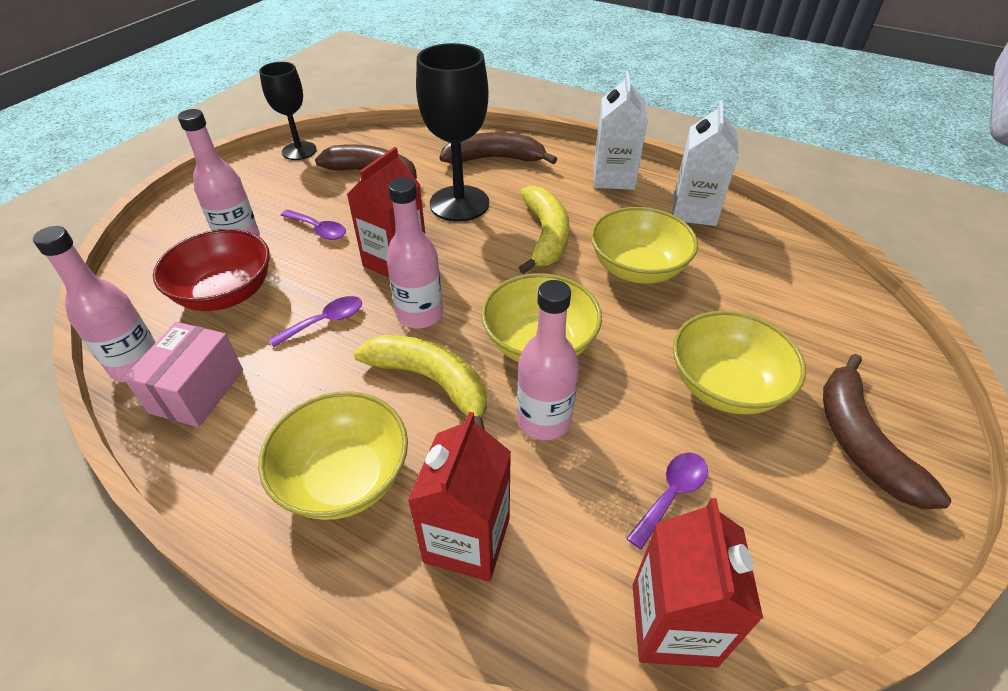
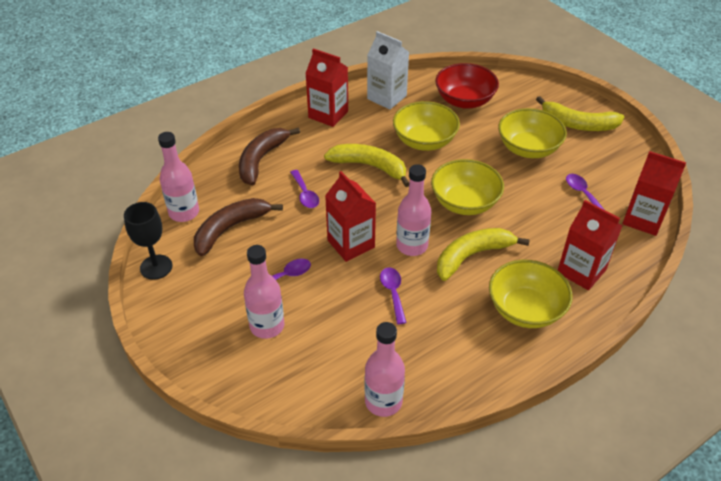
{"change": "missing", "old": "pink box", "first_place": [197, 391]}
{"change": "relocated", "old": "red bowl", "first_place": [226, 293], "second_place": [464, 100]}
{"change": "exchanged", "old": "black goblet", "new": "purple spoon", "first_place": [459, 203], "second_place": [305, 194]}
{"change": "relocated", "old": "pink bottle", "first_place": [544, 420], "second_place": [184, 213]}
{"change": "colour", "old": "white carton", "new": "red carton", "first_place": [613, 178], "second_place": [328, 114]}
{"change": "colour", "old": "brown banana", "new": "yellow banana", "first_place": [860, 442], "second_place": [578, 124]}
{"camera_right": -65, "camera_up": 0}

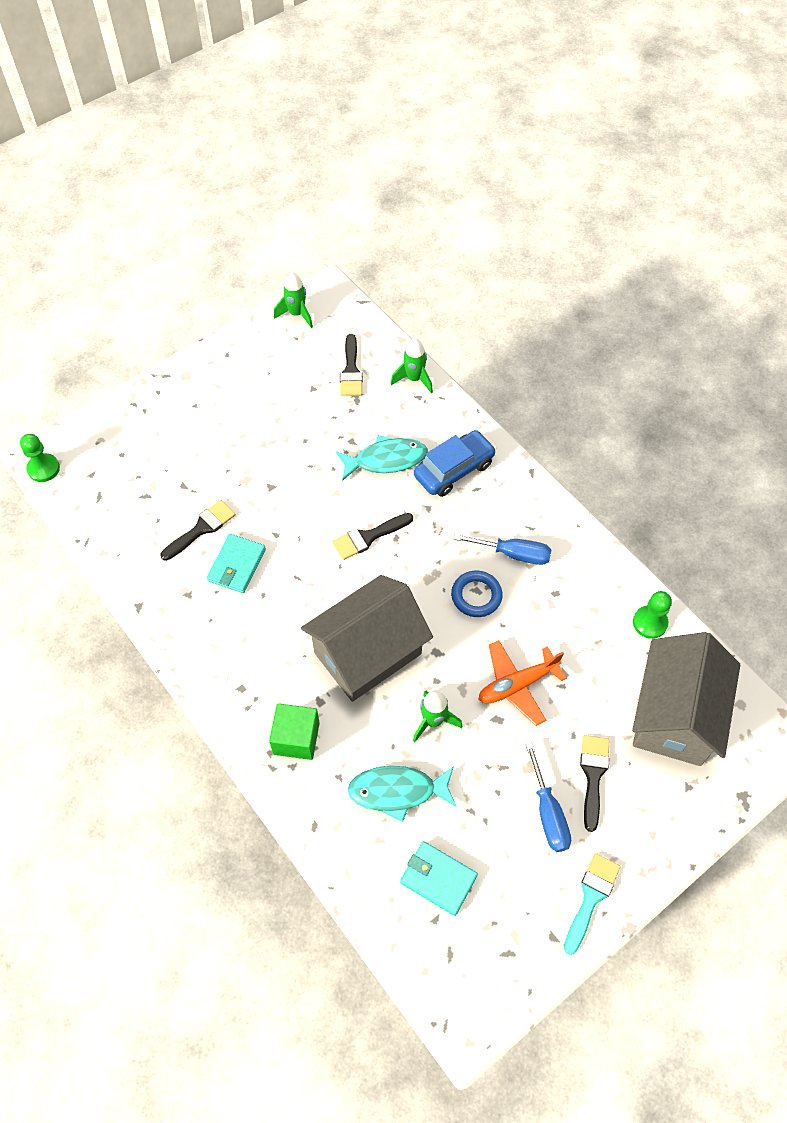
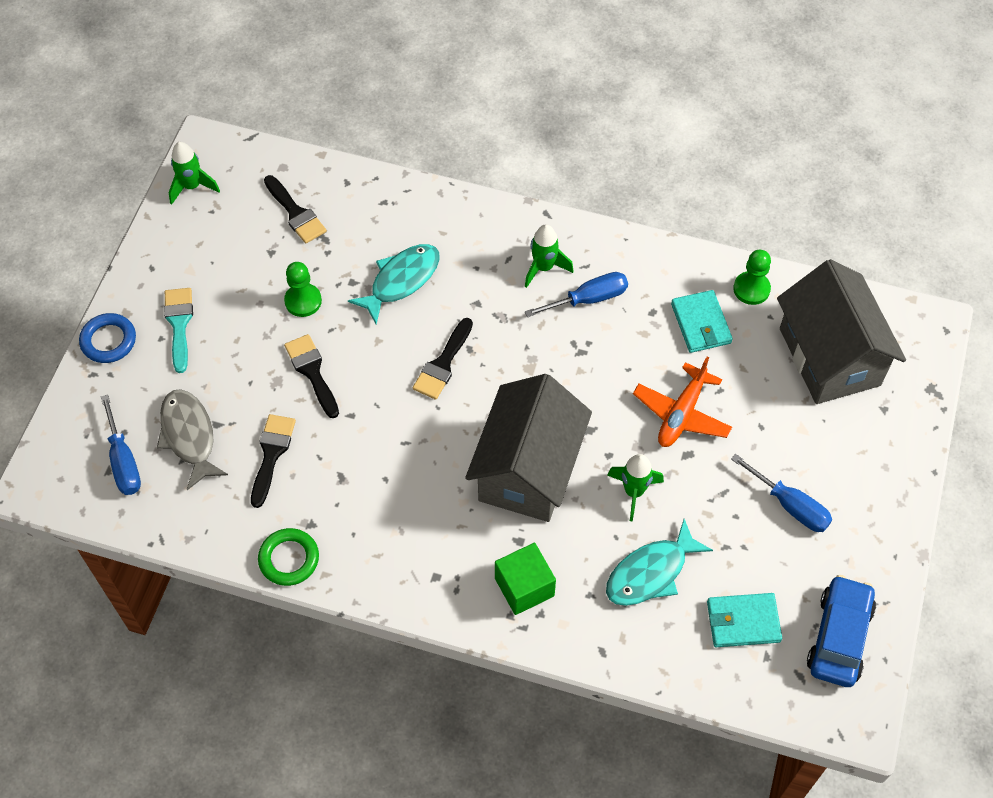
{"change": "relocated", "old": "green pawn", "first_place": [43, 468], "second_place": [303, 301]}
{"change": "relocated", "old": "turquoise wallet", "first_place": [237, 565], "second_place": [701, 324]}
{"change": "relocated", "old": "green rocket", "first_place": [414, 379], "second_place": [544, 268]}
{"change": "relocated", "old": "blue car", "first_place": [454, 470], "second_place": [839, 637]}
{"change": "relocated", "old": "blue ring", "first_place": [476, 596], "second_place": [108, 341]}
{"change": "relocated", "old": "turquoise brush", "first_place": [591, 897], "second_place": [179, 324]}
{"change": "relocated", "old": "black brush", "first_place": [593, 775], "second_place": [312, 372]}
{"change": "appeared", "new": "blue screwdriver", "second_place": [123, 461]}
{"change": "appeared", "new": "grey fish", "second_place": [189, 436]}
{"change": "appeared", "new": "green ring", "second_place": [289, 559]}
{"camera_right": -35, "camera_up": 0}

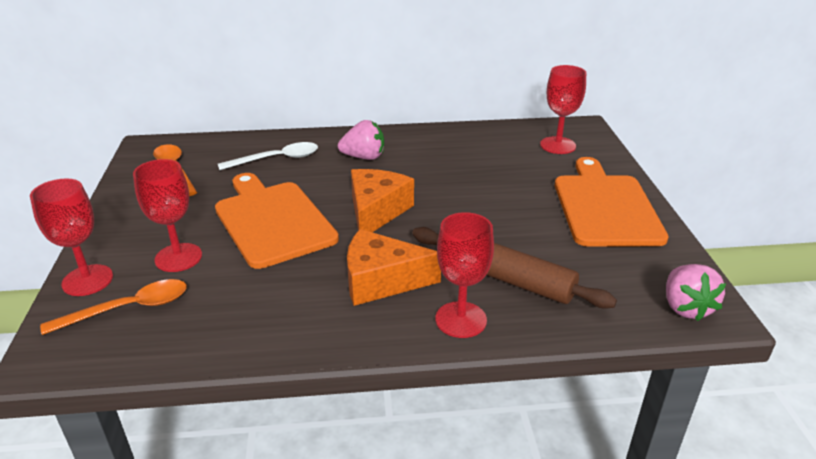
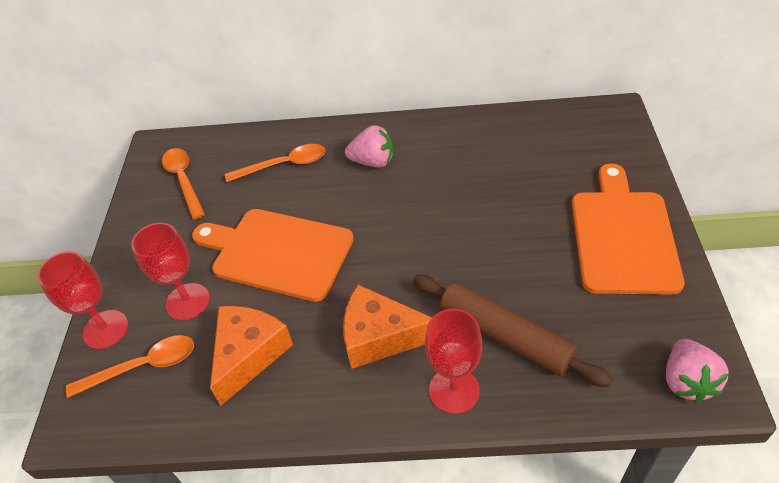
{"change": "spun", "old": "orange cutting board", "first_place": [272, 220], "second_place": [277, 253], "degrees": -45}
{"change": "colour", "old": "white spoon", "new": "orange spoon", "first_place": [277, 159], "second_place": [284, 165]}
{"change": "relocated", "old": "orange cheese", "first_place": [376, 211], "second_place": [249, 354]}
{"change": "missing", "old": "red goblet", "first_place": [558, 145]}
{"camera_right": 10, "camera_up": 15}

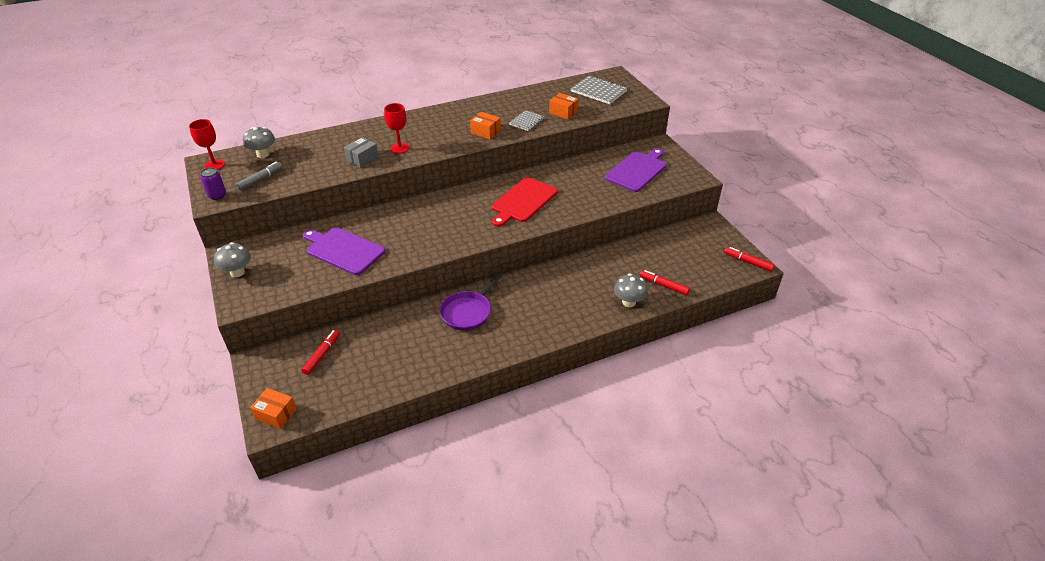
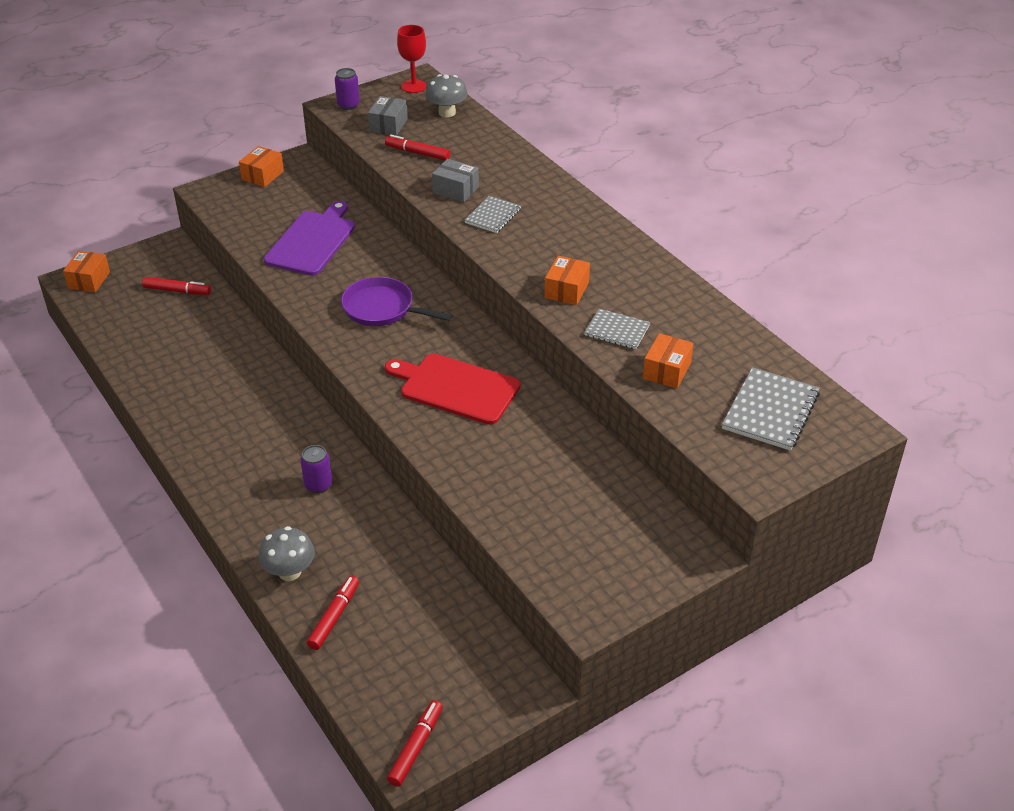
{"change": "exchanged", "old": "grey mushroom", "new": "orange box", "first_place": [237, 272], "second_place": [262, 175]}
{"change": "exchanged", "old": "grey marker", "new": "grey box", "first_place": [260, 179], "second_place": [388, 125]}
{"change": "exchanged", "old": "red goblet", "new": "grey notebook", "first_place": [399, 148], "second_place": [493, 216]}
{"change": "relocated", "old": "purple pan", "first_place": [468, 312], "second_place": [382, 309]}
{"change": "missing", "old": "purple cutting board", "first_place": [637, 170]}
{"change": "appeared", "new": "purple can", "second_place": [318, 485]}
{"change": "appeared", "new": "red marker", "second_place": [417, 153]}
{"camera_right": 80, "camera_up": 0}

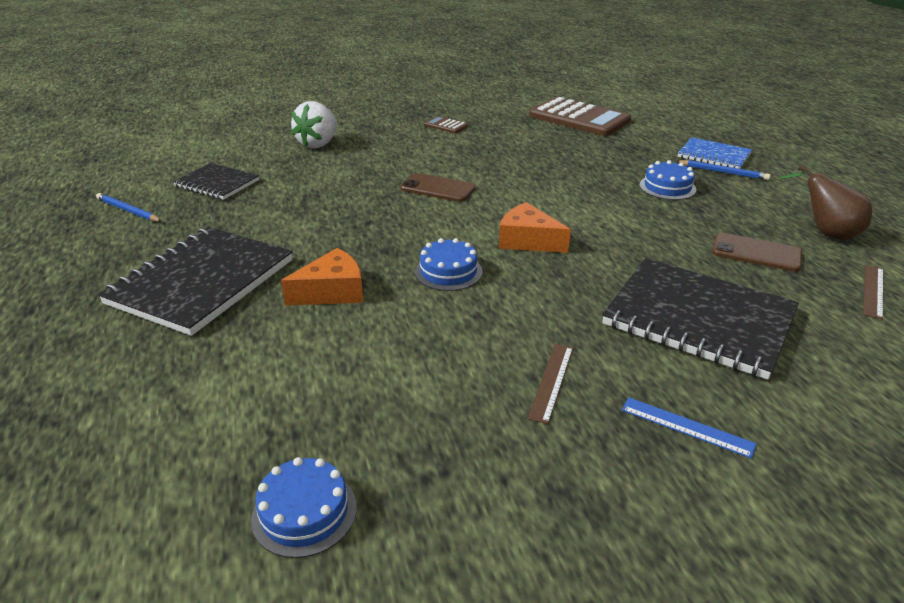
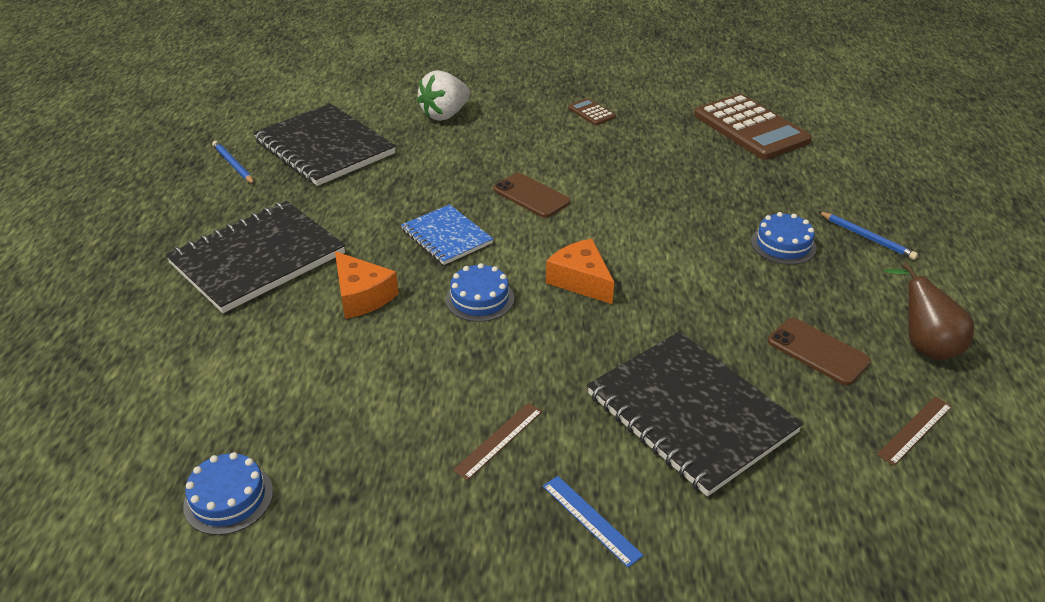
{"change": "size", "old": "black notebook", "first_place": [217, 183], "second_place": [324, 147], "factor": 1.76}
{"change": "spun", "old": "orange cheese", "first_place": [332, 292], "second_place": [362, 296], "degrees": 60}
{"change": "relocated", "old": "blue notebook", "first_place": [713, 156], "second_place": [446, 236]}
{"camera_right": 20, "camera_up": 5}

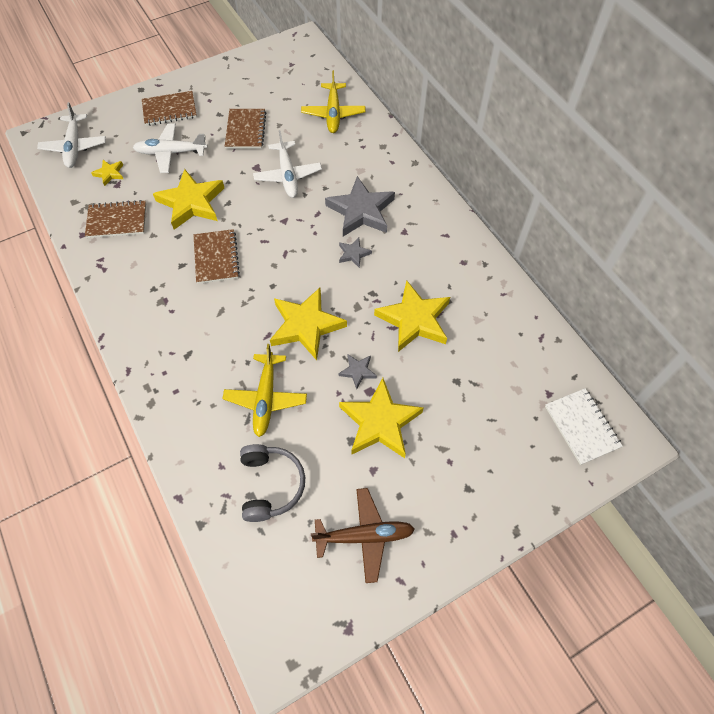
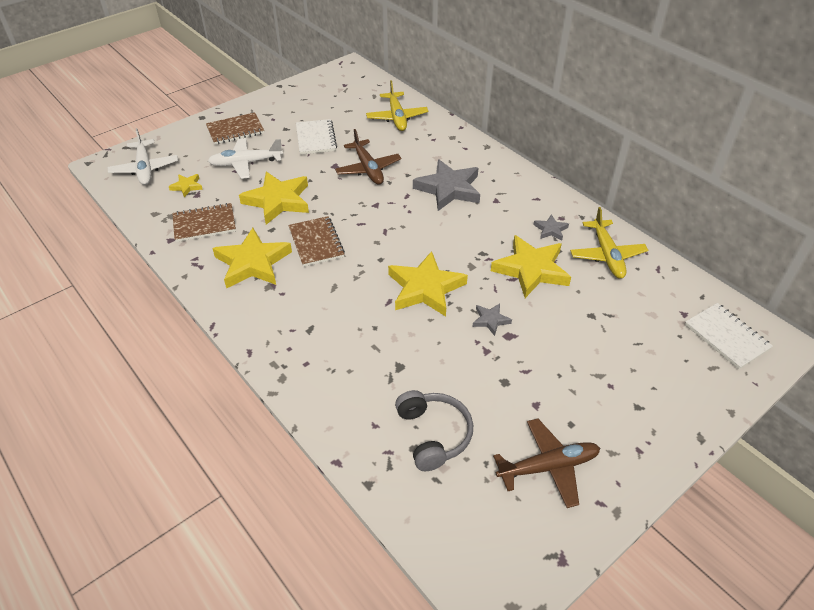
{"change": "relocated", "old": "yellow plane", "first_place": [266, 398], "second_place": [606, 255]}
{"change": "colour", "old": "brown notebook", "new": "white notebook", "first_place": [245, 130], "second_place": [316, 138]}
{"change": "colour", "old": "white plane", "new": "brown plane", "first_place": [287, 175], "second_place": [368, 169]}
{"change": "relocated", "old": "grey star", "first_place": [353, 254], "second_place": [550, 230]}
{"change": "relocated", "old": "yellow star", "first_place": [380, 422], "second_place": [253, 263]}
{"camera_right": -10, "camera_up": -15}

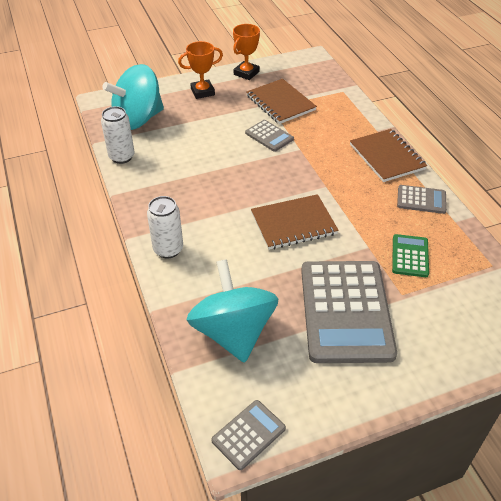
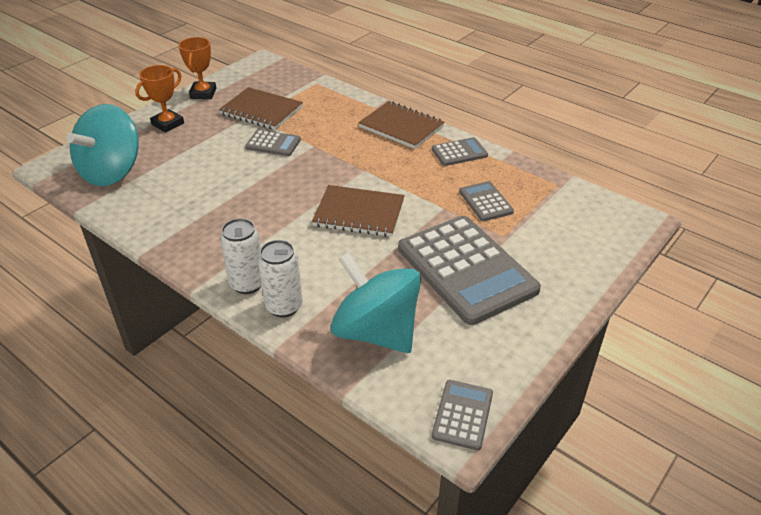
{"change": "relocated", "old": "white can", "first_place": [122, 157], "second_place": [284, 306]}
{"change": "spun", "old": "brown notebook", "first_place": [293, 223], "second_place": [359, 213], "degrees": 60}
{"change": "colour", "old": "green calculator", "new": "grey calculator", "first_place": [410, 256], "second_place": [485, 202]}
{"camera_right": -30, "camera_up": -5}

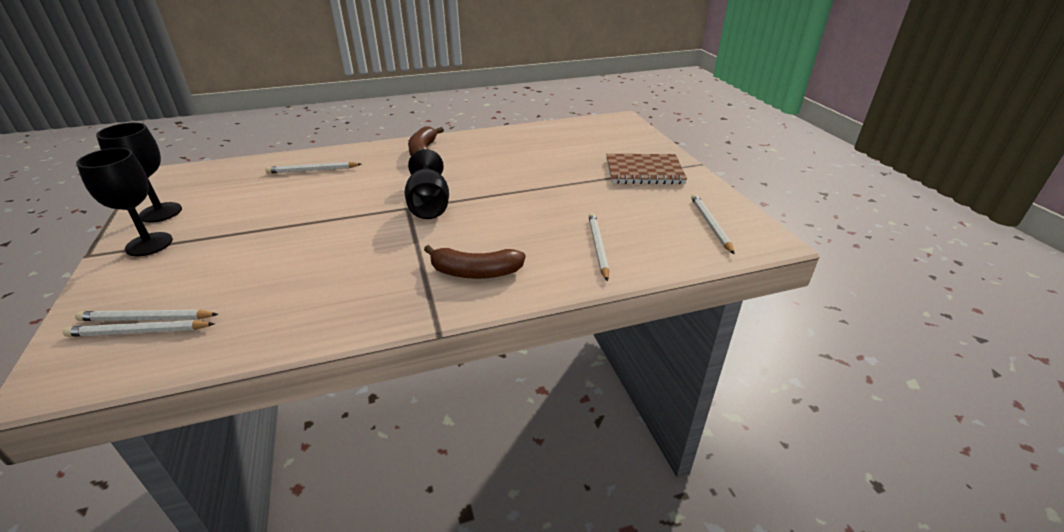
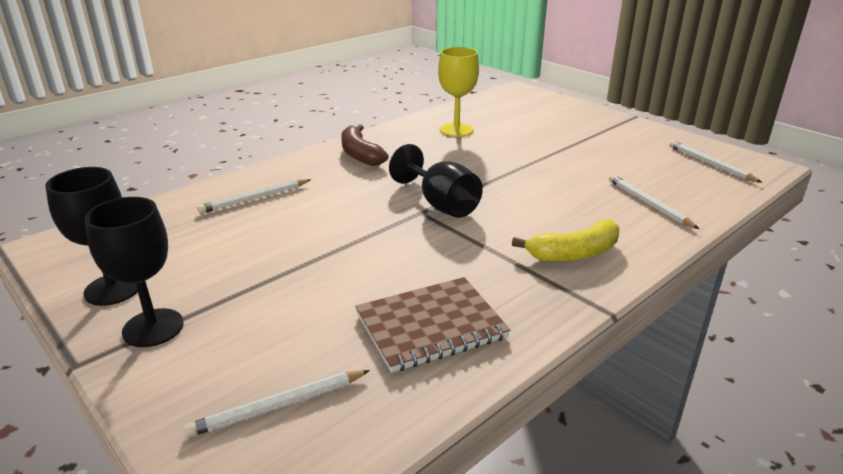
{"change": "missing", "old": "white pencil", "first_place": [139, 331]}
{"change": "colour", "old": "brown banana", "new": "yellow banana", "first_place": [475, 272], "second_place": [574, 253]}
{"change": "relocated", "old": "brown notebook", "first_place": [644, 171], "second_place": [430, 326]}
{"change": "appeared", "new": "yellow goblet", "second_place": [456, 130]}
{"camera_right": -25, "camera_up": -5}

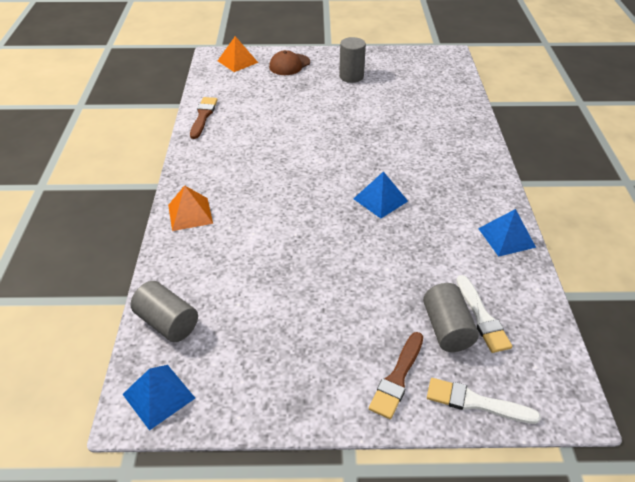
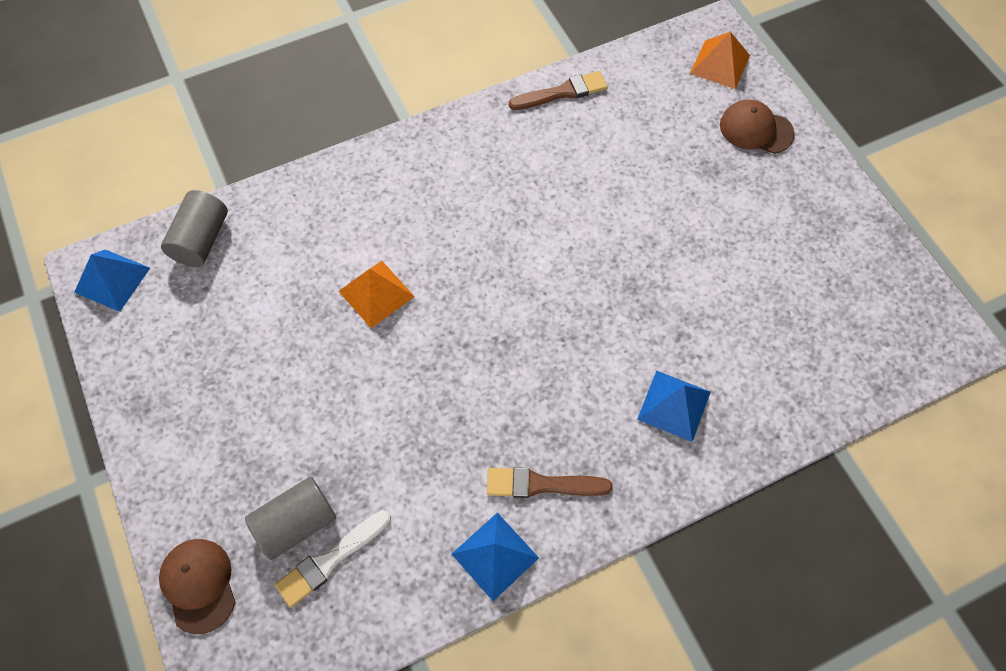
{"change": "relocated", "old": "orange pyramid", "first_place": [190, 214], "second_place": [376, 294]}
{"change": "missing", "old": "grey cylinder", "first_place": [351, 76]}
{"change": "relocated", "old": "blue pyramid", "first_place": [380, 200], "second_place": [674, 405]}
{"change": "relocated", "old": "brown brush", "first_place": [397, 378], "second_place": [541, 484]}
{"change": "exchanged", "old": "white brush", "new": "brown cap", "first_place": [475, 402], "second_place": [199, 585]}
{"camera_right": 65, "camera_up": 20}

